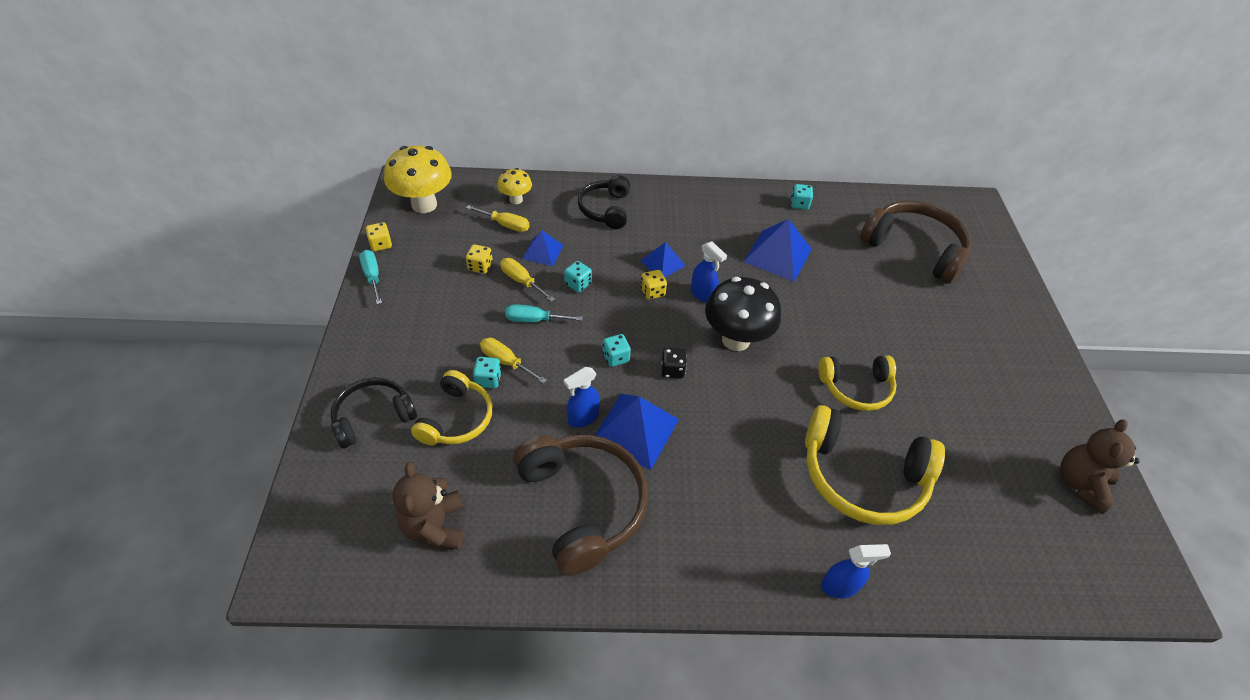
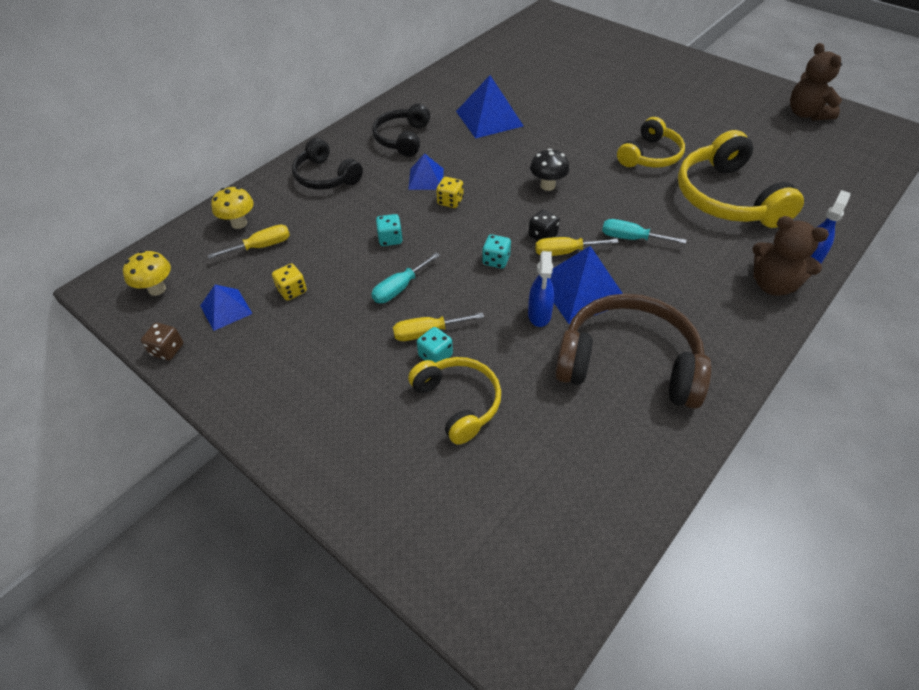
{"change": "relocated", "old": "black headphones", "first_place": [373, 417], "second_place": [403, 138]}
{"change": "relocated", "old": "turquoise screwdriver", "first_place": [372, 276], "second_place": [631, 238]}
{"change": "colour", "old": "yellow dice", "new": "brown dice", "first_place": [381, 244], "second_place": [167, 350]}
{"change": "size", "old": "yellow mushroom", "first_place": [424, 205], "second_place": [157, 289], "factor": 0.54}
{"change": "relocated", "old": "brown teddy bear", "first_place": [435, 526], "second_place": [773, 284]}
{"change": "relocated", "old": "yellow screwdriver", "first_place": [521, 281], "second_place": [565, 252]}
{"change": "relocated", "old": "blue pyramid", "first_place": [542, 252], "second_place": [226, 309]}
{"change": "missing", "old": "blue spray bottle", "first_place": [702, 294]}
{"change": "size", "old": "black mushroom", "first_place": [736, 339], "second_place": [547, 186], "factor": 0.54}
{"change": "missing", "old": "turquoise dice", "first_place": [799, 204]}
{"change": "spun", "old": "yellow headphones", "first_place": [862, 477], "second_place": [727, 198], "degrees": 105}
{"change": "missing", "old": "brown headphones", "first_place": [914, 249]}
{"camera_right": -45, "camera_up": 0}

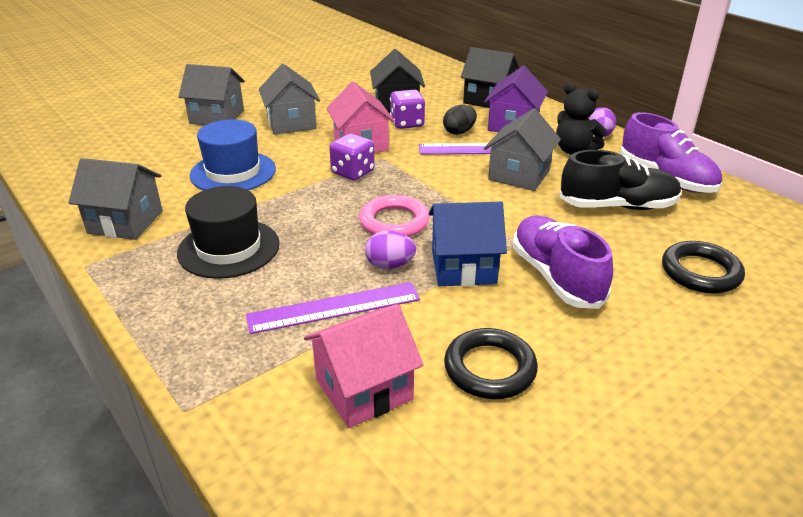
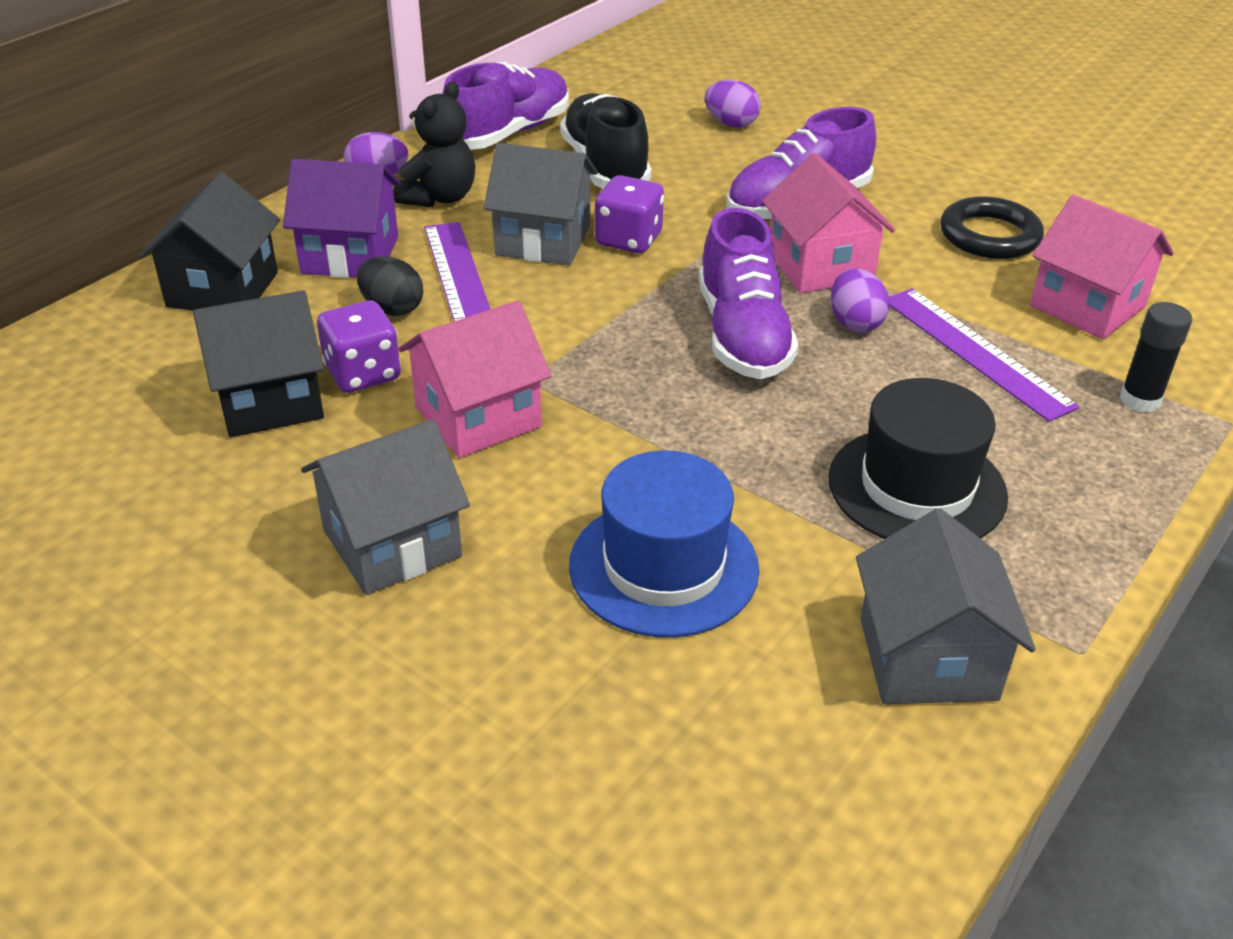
{"change": "missing", "old": "grey house", "first_place": [217, 117]}
{"change": "relocated", "old": "purple dice", "first_place": [353, 172], "second_place": [628, 240]}
{"change": "exchanged", "old": "pink ring", "new": "purple shoe", "first_place": [394, 222], "second_place": [742, 335]}
{"change": "colour", "old": "blue house", "new": "pink house", "first_place": [463, 267], "second_place": [820, 266]}
{"change": "exchanged", "old": "black ring", "new": "purple egg", "first_place": [700, 272], "second_place": [731, 124]}
{"change": "appeared", "new": "black glue stick", "second_place": [1140, 400]}
{"camera_right": -105, "camera_up": 5}

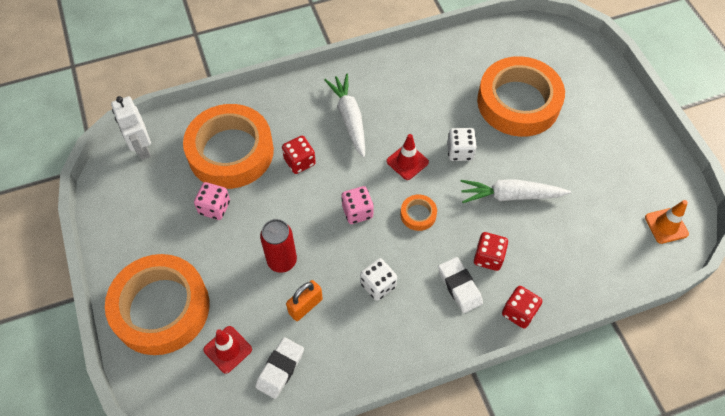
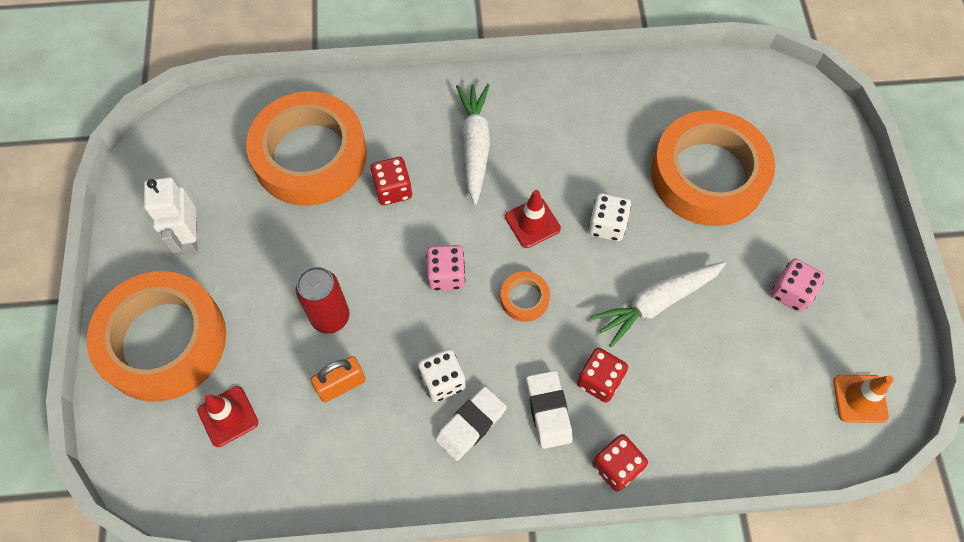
{"change": "relocated", "old": "white robot", "first_place": [142, 148], "second_place": [190, 239]}
{"change": "relocated", "old": "pink dice", "first_place": [214, 207], "second_place": [791, 292]}
{"change": "relocated", "old": "white eraser", "first_place": [280, 369], "second_place": [470, 425]}
{"change": "spun", "old": "white carrot", "first_place": [510, 195], "second_place": [656, 303], "degrees": -45}
{"camera_right": 15, "camera_up": 5}

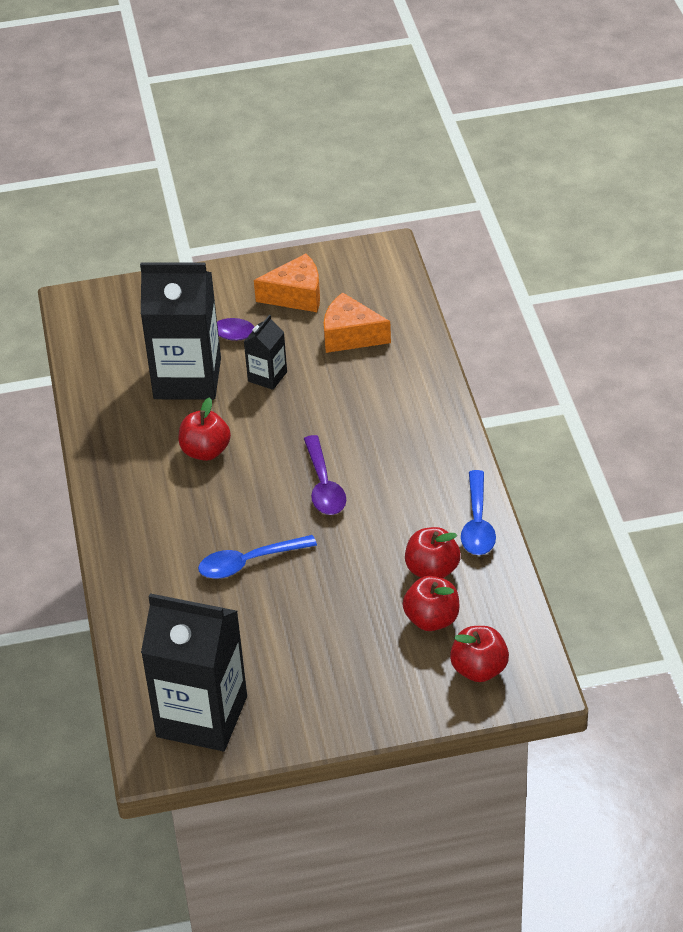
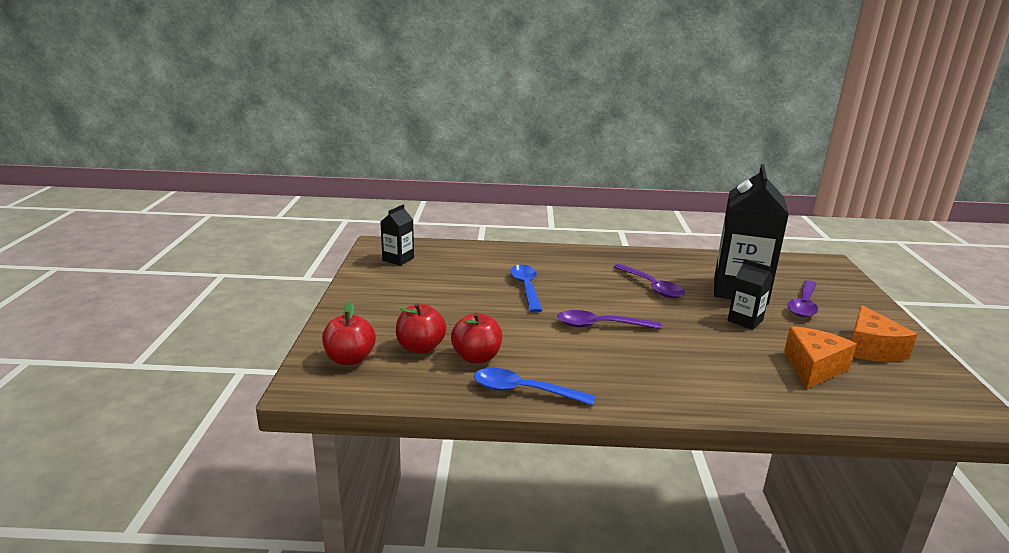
{"change": "size", "old": "black carton", "first_place": [202, 716], "second_place": [398, 259], "factor": 0.47}
{"change": "exchanged", "old": "red apple", "new": "purple spoon", "first_place": [205, 451], "second_place": [652, 287]}
{"camera_right": 100, "camera_up": -20}

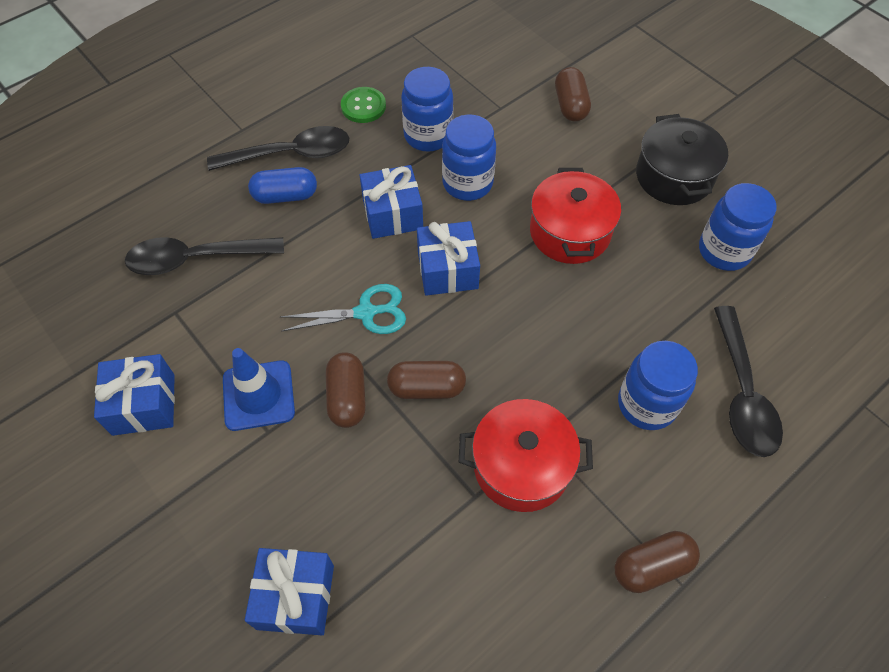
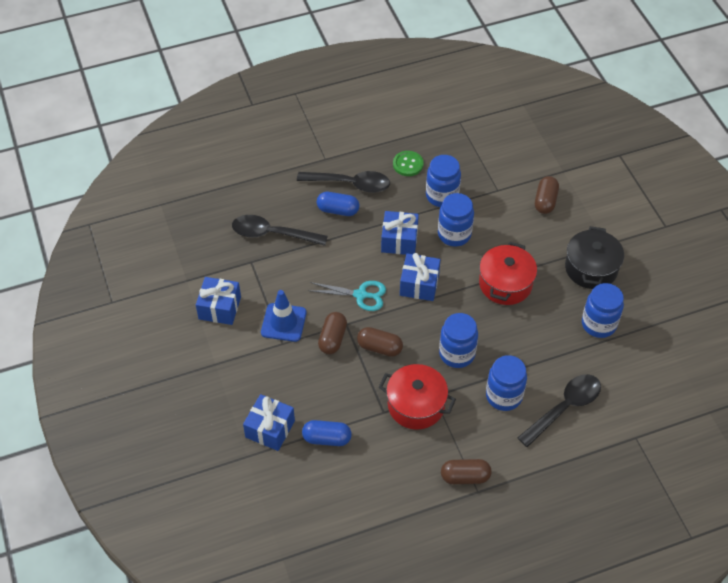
{"change": "spun", "old": "black spoon", "first_place": [742, 393], "second_place": [564, 408], "degrees": -150}
{"change": "appeared", "new": "blue capsule", "second_place": [327, 438]}
{"change": "appeared", "new": "blue jar", "second_place": [457, 354]}
{"camera_right": 20, "camera_up": -5}

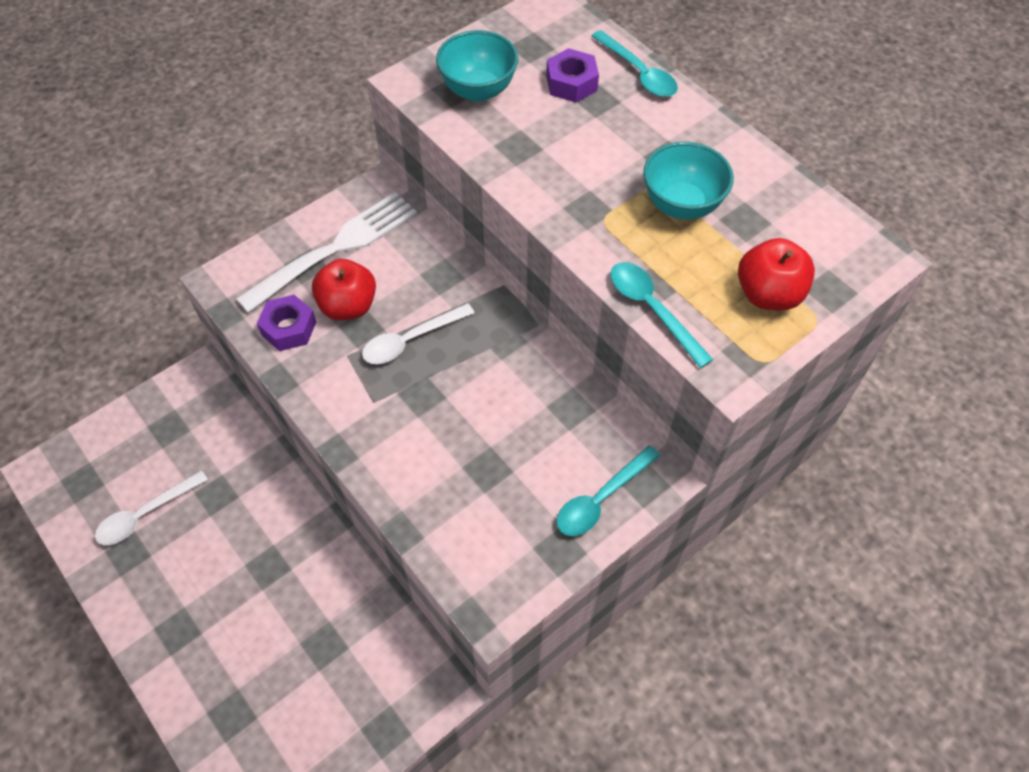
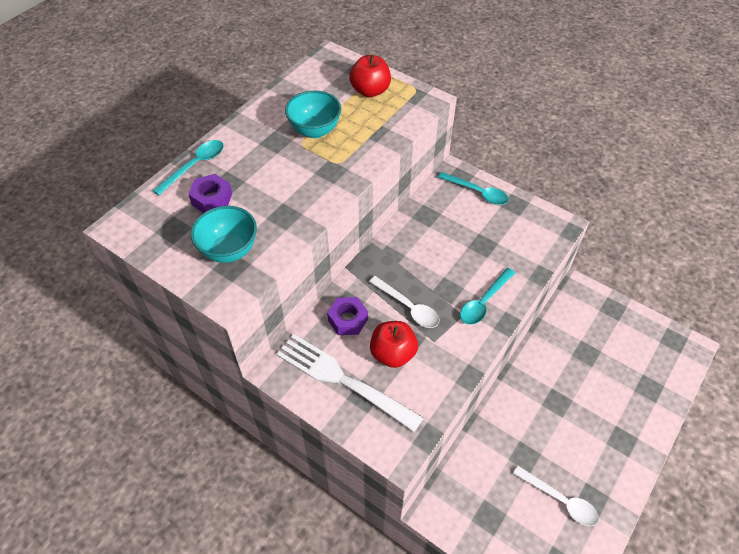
{"change": "relocated", "old": "purple nut", "first_place": [289, 328], "second_place": [347, 320]}
{"change": "relocated", "old": "turquoise spoon", "first_place": [652, 309], "second_place": [484, 302]}
{"camera_right": -105, "camera_up": -5}

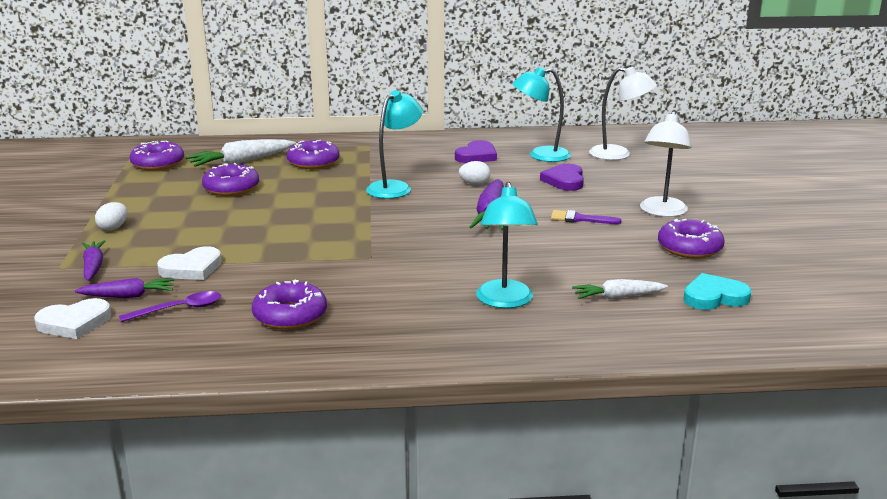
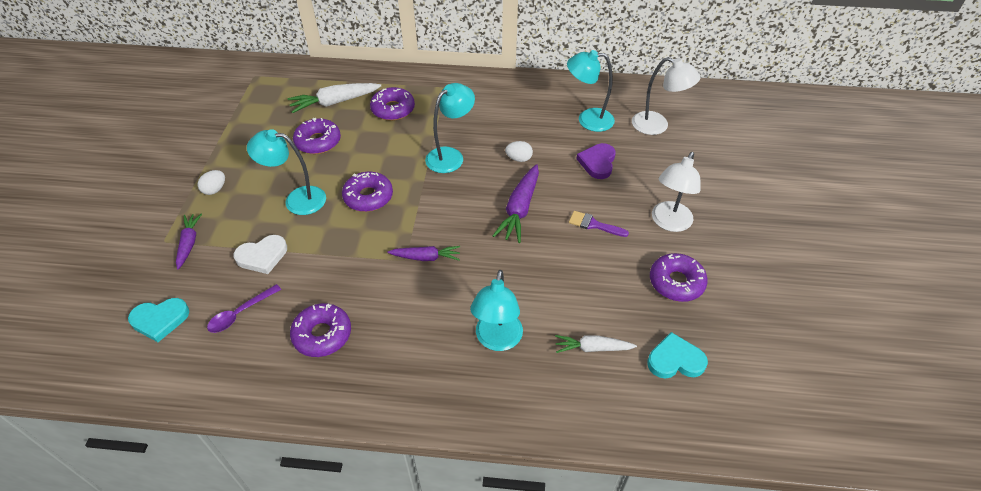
{"change": "colour", "old": "white heart", "new": "turquoise heart", "first_place": [74, 323], "second_place": [160, 320]}
{"change": "relocated", "old": "purple carrot", "first_place": [128, 296], "second_place": [426, 257]}
{"change": "spun", "old": "purple spoon", "first_place": [179, 309], "second_place": [240, 313], "degrees": 150}
{"change": "relocated", "old": "purple donut", "first_place": [158, 164], "second_place": [368, 197]}
{"change": "missing", "old": "purple heart", "first_place": [476, 156]}
{"change": "appeared", "new": "turquoise lamp", "second_place": [297, 199]}
{"camera_right": 10, "camera_up": 25}

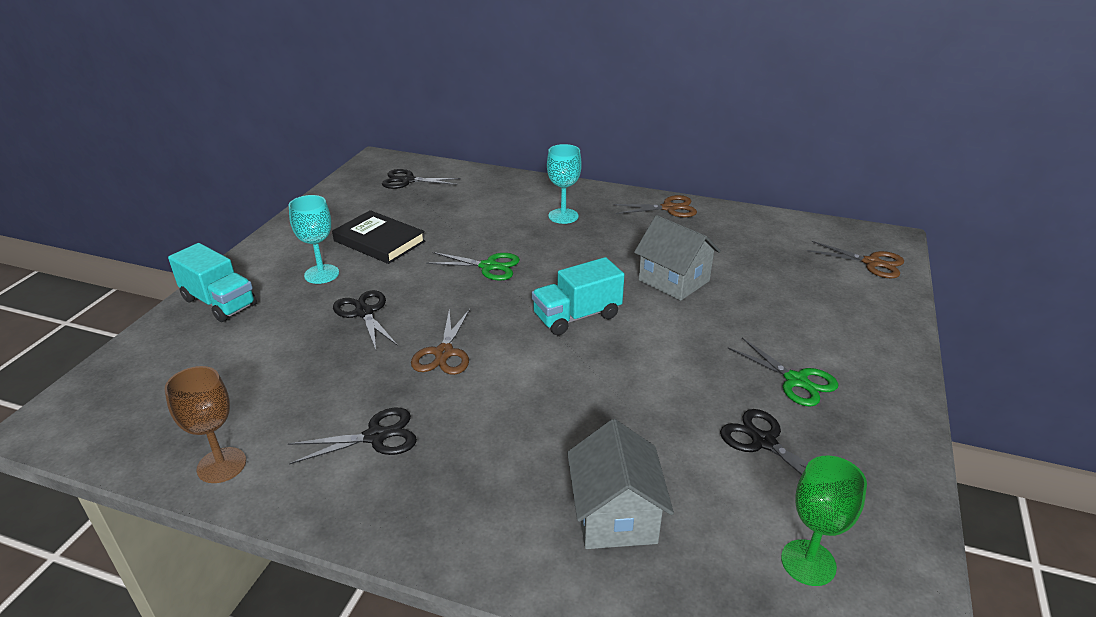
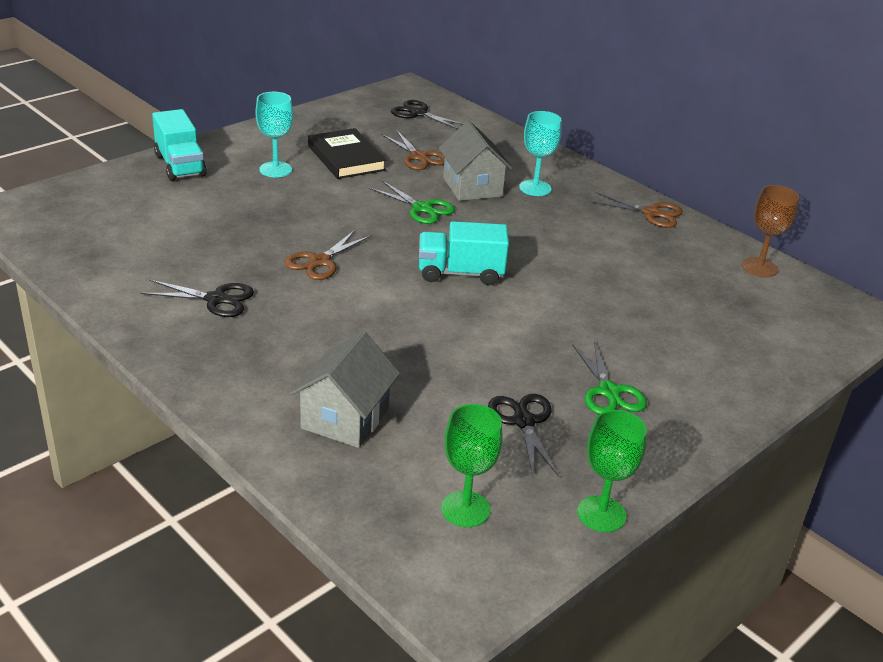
{"change": "relocated", "old": "brown goblet", "first_place": [221, 465], "second_place": [759, 267]}
{"change": "missing", "old": "black scissors", "first_place": [364, 313]}
{"change": "relocated", "old": "grey house", "first_place": [674, 280], "second_place": [472, 187]}
{"change": "relocated", "old": "brown scissors", "first_place": [872, 263], "second_place": [419, 157]}
{"change": "appeared", "new": "green goblet", "second_place": [601, 514]}
{"camera_right": 25, "camera_up": 0}

